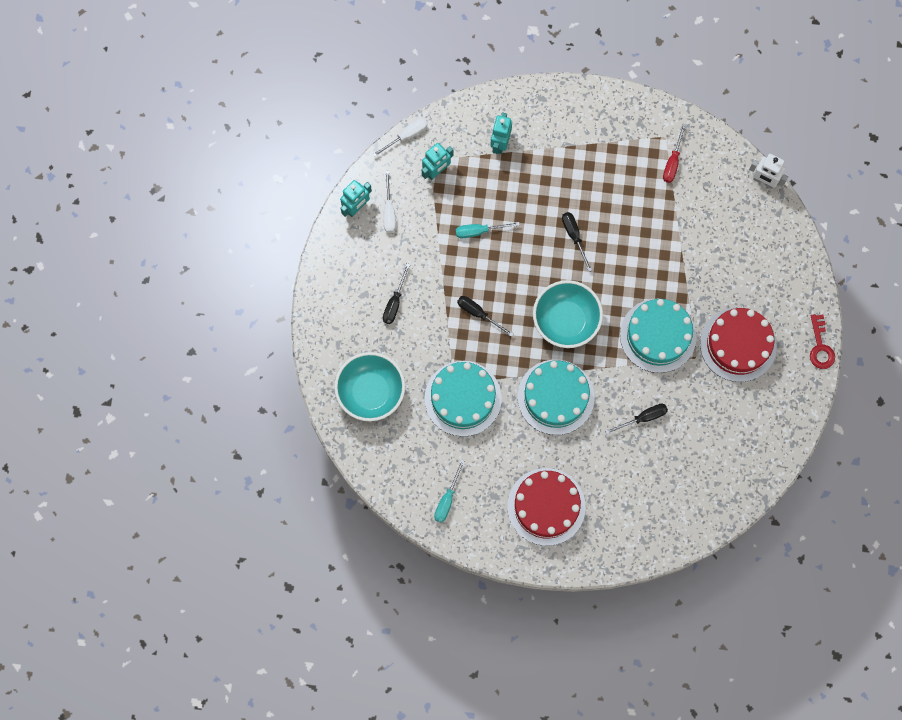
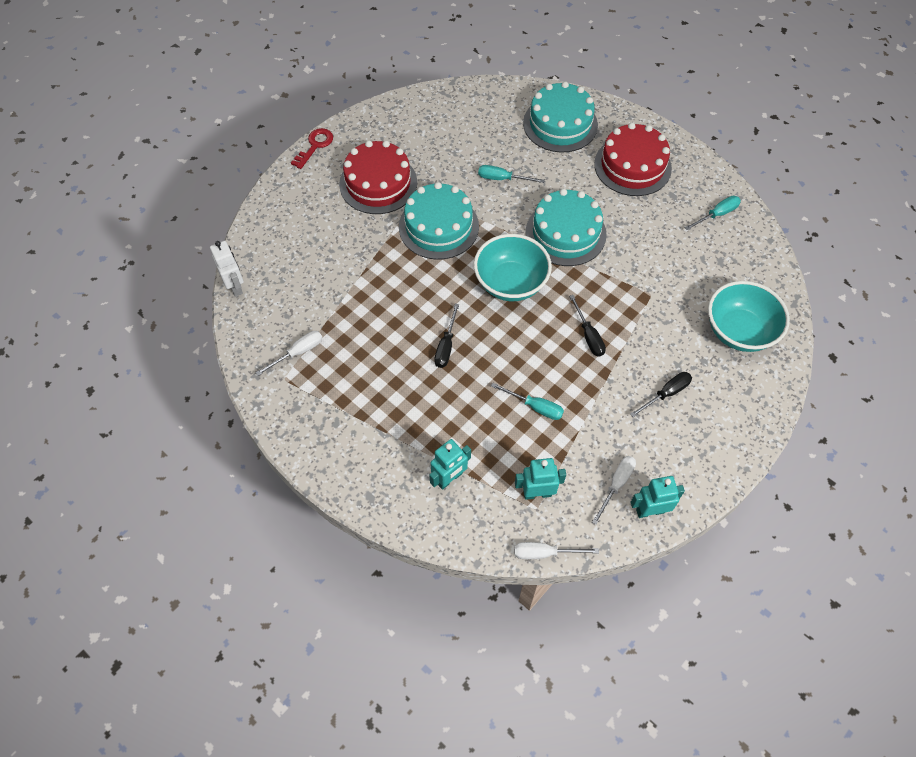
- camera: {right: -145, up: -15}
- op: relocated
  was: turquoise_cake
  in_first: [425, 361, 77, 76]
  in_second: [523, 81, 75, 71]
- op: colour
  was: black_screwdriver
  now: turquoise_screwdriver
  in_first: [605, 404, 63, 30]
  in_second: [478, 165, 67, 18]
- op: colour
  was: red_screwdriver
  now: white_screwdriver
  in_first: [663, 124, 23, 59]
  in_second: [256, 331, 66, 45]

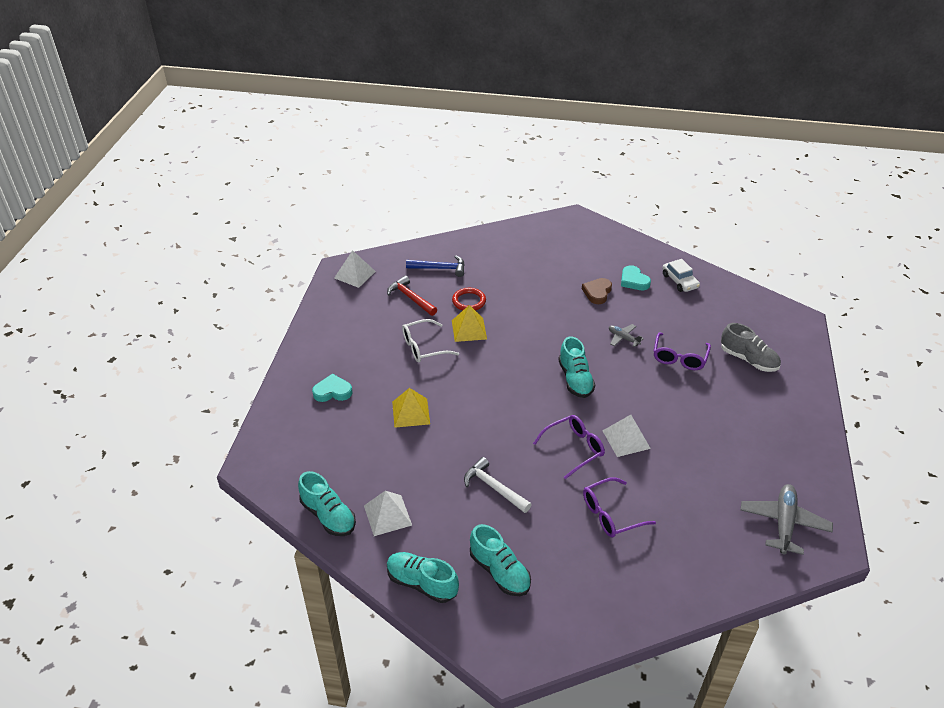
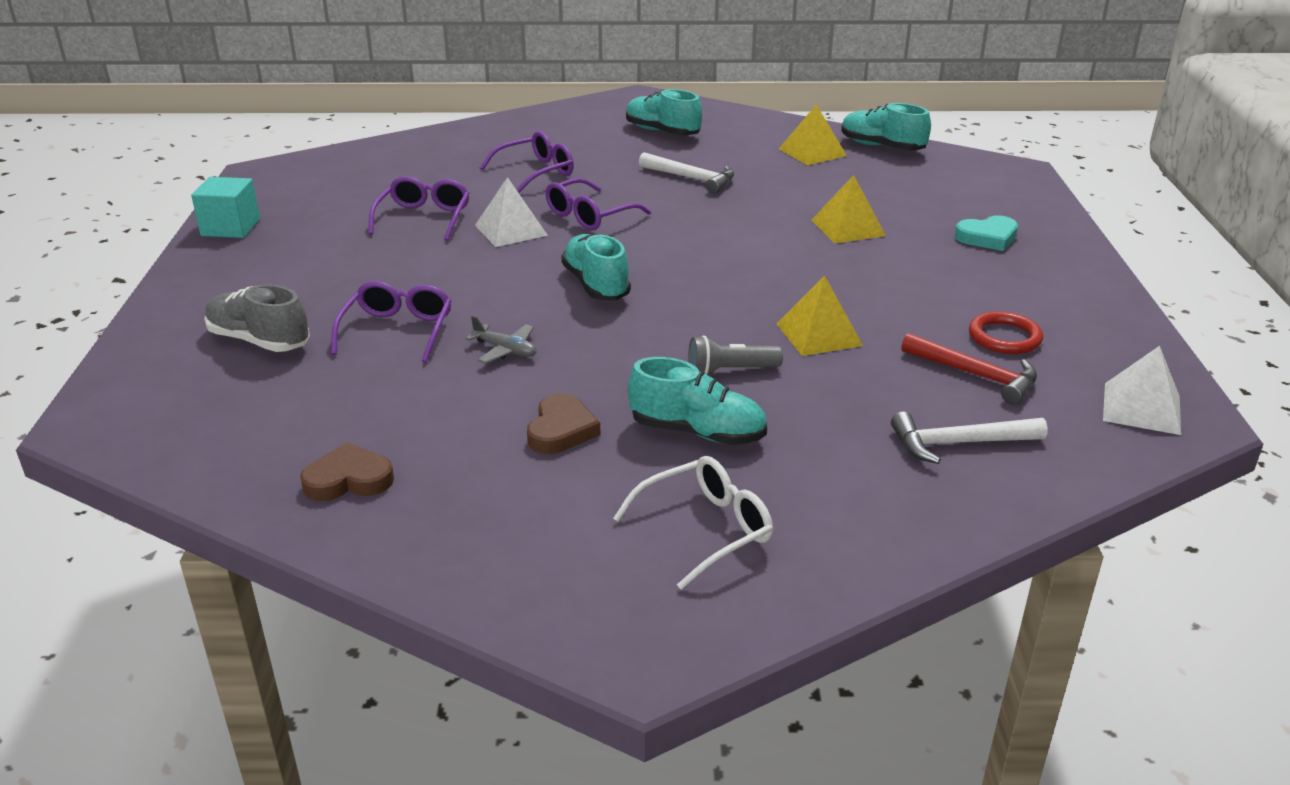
- camera: {right: 170, up: -10}
- op: missing
  was: turquoise_heart
  in_first: [621, 265, 30, 25]
- op: missing
  was: grey_plane
  in_first: [740, 484, 93, 71]
- op: appeared
  now: turquoise_cube
  in_second: [191, 177, 69, 61]
- op: appeared
  now: purple_glasses
  in_second: [369, 176, 101, 65]
- op: appeared
  now: grey_flashlight
  in_second: [688, 335, 95, 40]
- op: relocated
  was: turquoise_shoe
  in_first: [387, 552, 72, 51]
  in_second: [628, 357, 139, 88]
- op: relocated
  was: white_glasses
  in_first: [402, 319, 57, 43]
  in_second: [613, 456, 160, 134]
- op: relocated
  was: red_ring
  in_first: [452, 288, 34, 23]
  in_second: [969, 311, 74, 43]
- op: exchanged
  was: white_car
  now: brown_heart
  in_first: [662, 259, 38, 33]
  in_second: [300, 442, 94, 59]
- op: colour
  was: white_pyramid
  now: yellow_pyramid
  in_first: [364, 491, 48, 45]
  in_second: [779, 104, 68, 61]
- op: colour
  was: blue_hammer
  now: white_hammer
  in_first: [406, 255, 59, 22]
  in_second: [891, 412, 157, 52]

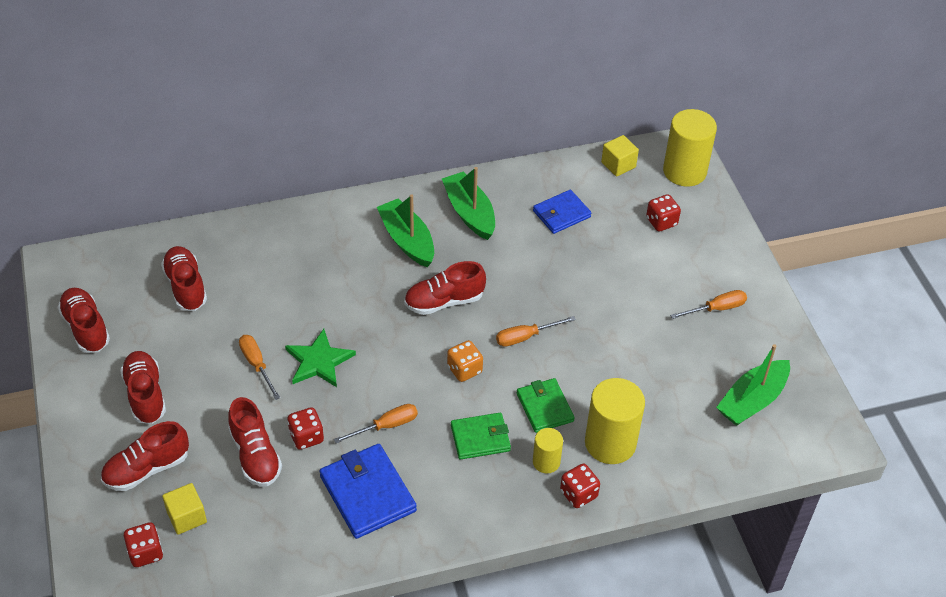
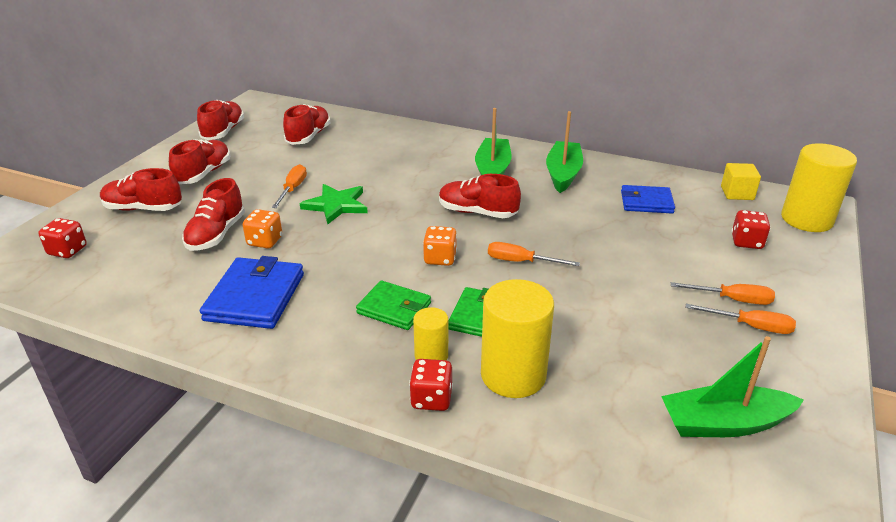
- camera: {right: 40, up: -15}
- op: missing
  was: yellow_cube
  in_first: [162, 483, 45, 52]
- op: relocated
  was: orange_screwdriver
  in_first: [334, 404, 84, 39]
  in_second: [671, 282, 104, 23]
- op: colour
  was: red_dice
  now: orange_dice
  in_first: [287, 407, 37, 43]
  in_second: [243, 209, 39, 39]

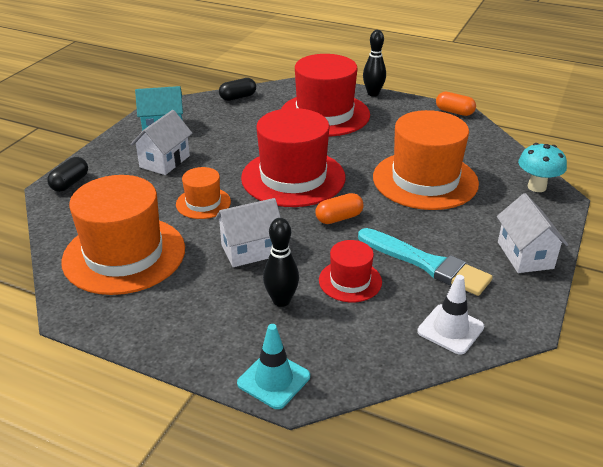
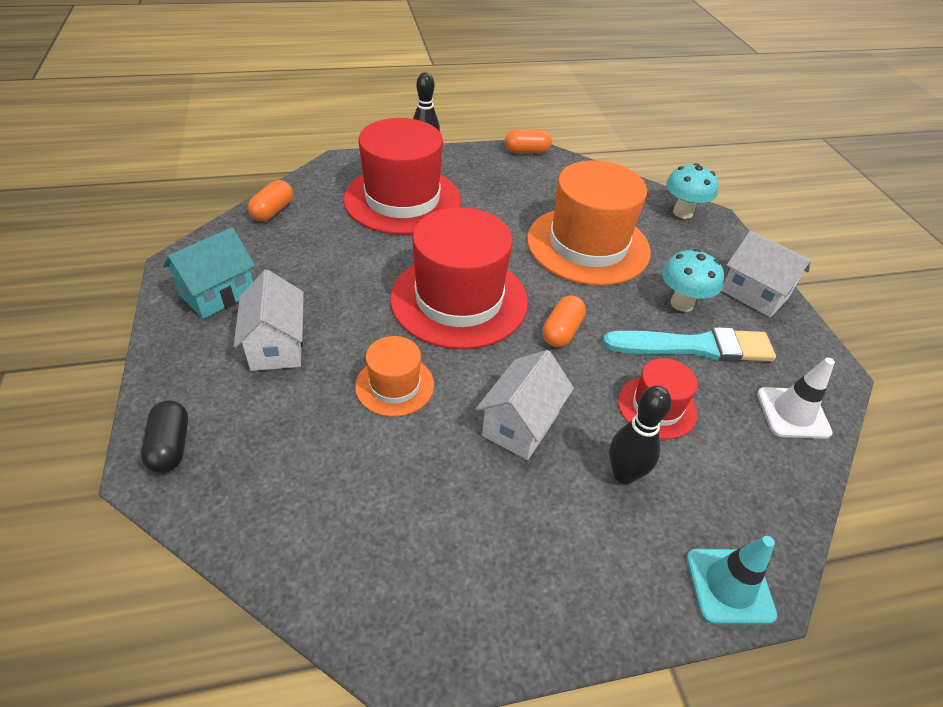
- camera: {right: -40, up: 10}
- op: missing
  was: orange_hat
  in_first: [61, 175, 124, 120]
- op: appeared
  now: turquoise_mushroom
  in_second: [662, 249, 62, 63]
- op: colour
  was: black_capsule
  now: orange_capsule
  in_first: [219, 78, 37, 23]
  in_second: [248, 180, 45, 41]

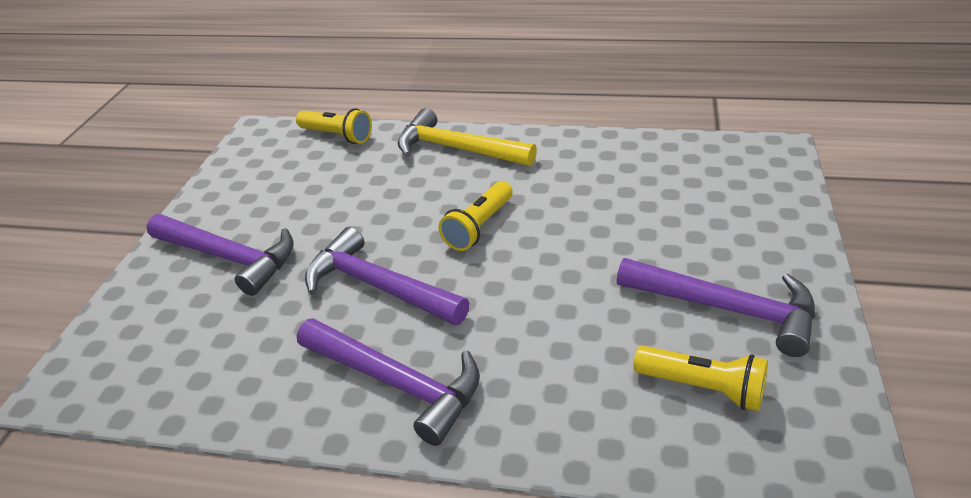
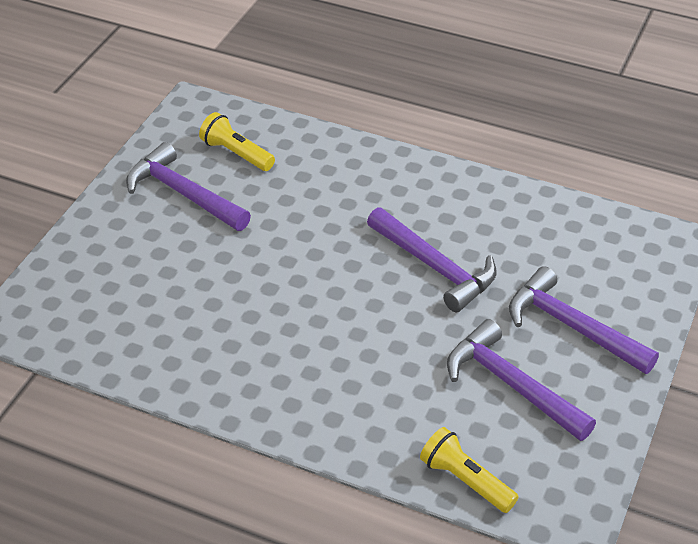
- camera: {right: -170, up: 5}
- op: missing
  was: yellow_hammer
  in_first: [397, 108, 140, 58]
- op: missing
  was: yellow_flashlight
  in_first: [439, 181, 74, 70]
- op: relocated
  was: purple_hammer
  in_first: [297, 318, 183, 128]
  in_second: [447, 319, 149, 122]

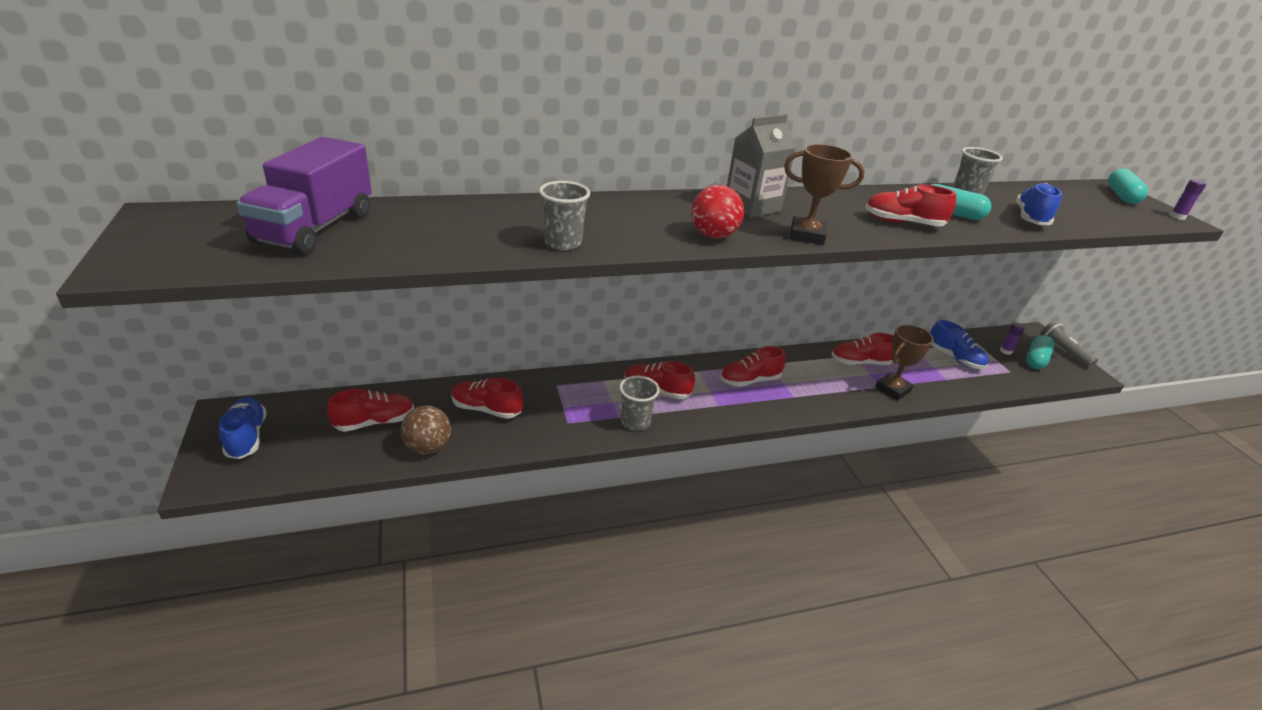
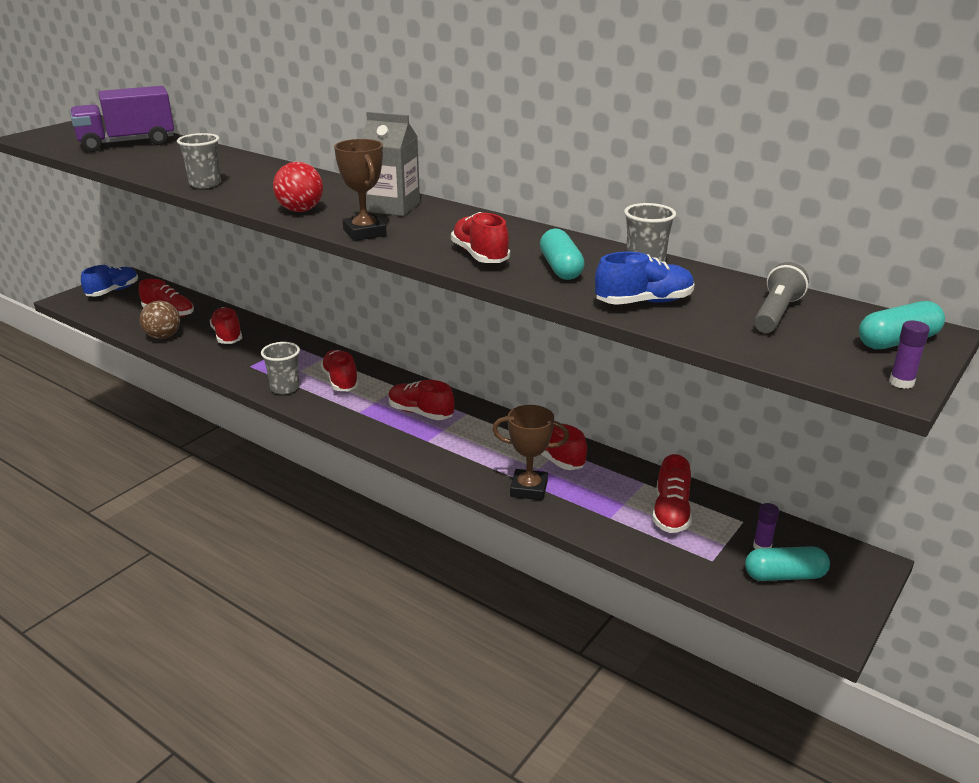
- camera: {right: 55, up: -5}
- op: relocated
  was: grey_flashlight
  in_first: [1040, 321, 58, 47]
  in_second: [754, 262, 55, 71]
- op: colour
  was: blue_shoe
  now: red_shoe
  in_first: [930, 320, 59, 49]
  in_second: [652, 454, 40, 79]

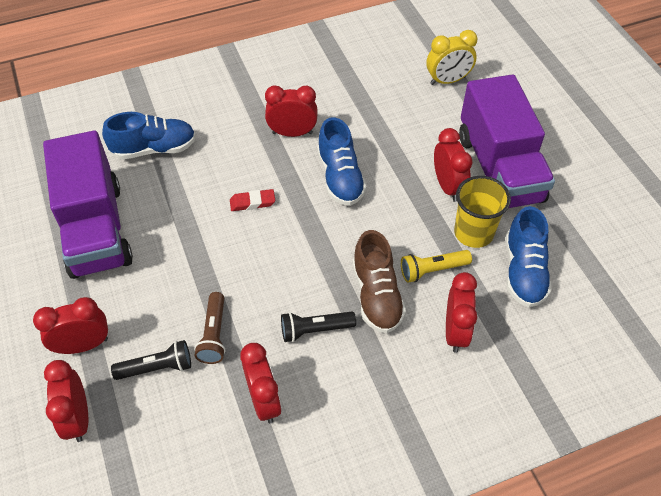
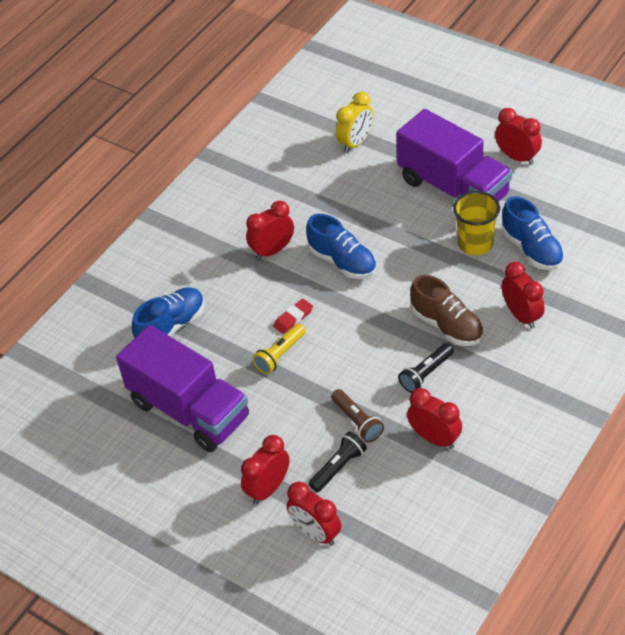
- camera: {right: -30, up: -5}
- op: relocated
  was: yellow_flashlight
  in_first: [401, 250, 71, 33]
  in_second: [253, 323, 53, 51]
- op: relocated
  was: red_clock
  in_first: [434, 128, 38, 74]
  in_second: [495, 108, 47, 57]

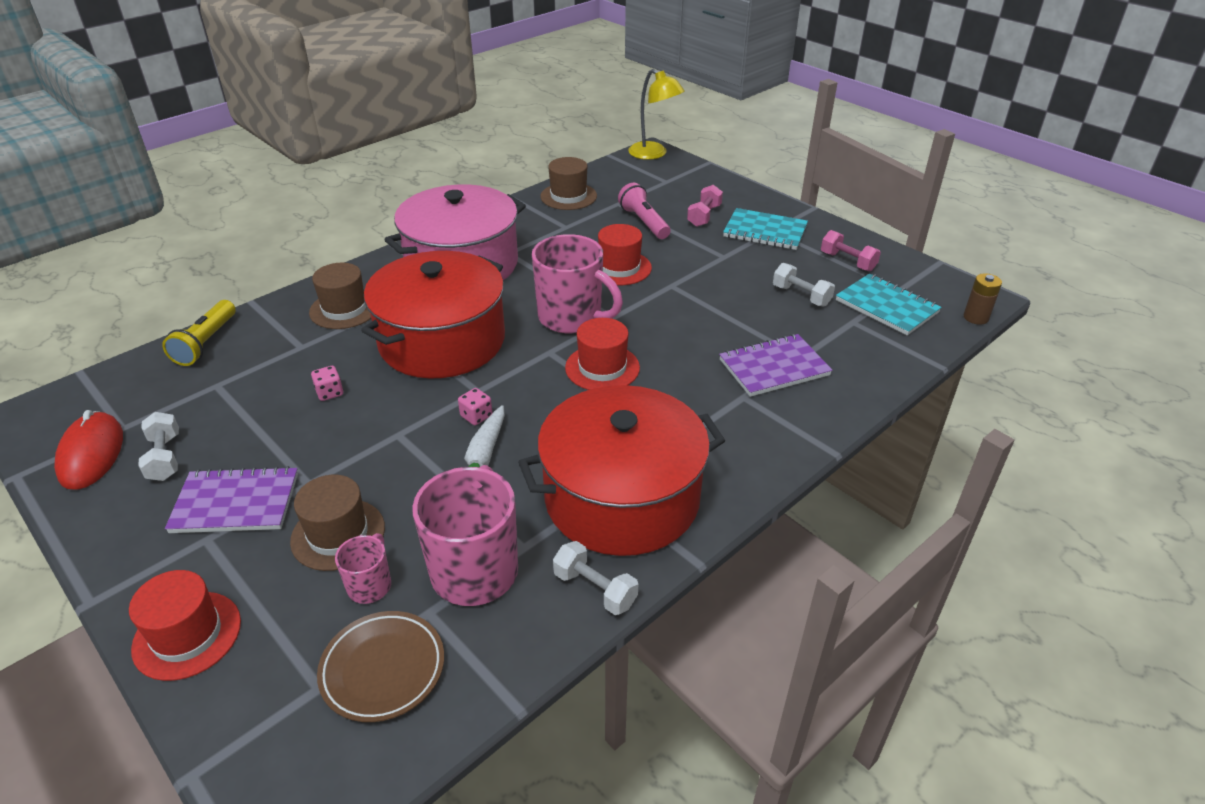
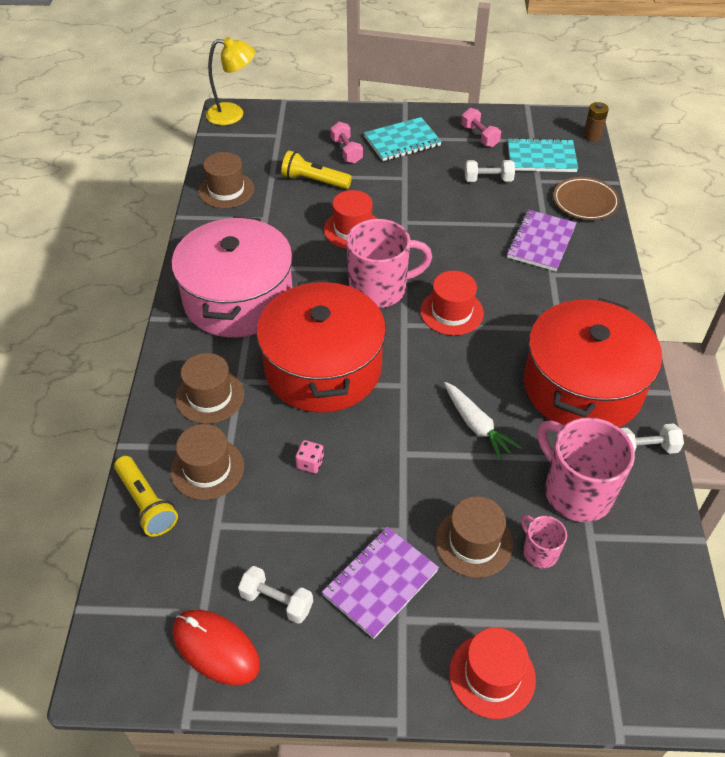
- camera: {right: -45, up: 10}
- op: missing
  was: pink_dice
  in_first: [458, 388, 34, 37]
- op: appeared
  now: brown_hat
  in_second: [171, 424, 73, 76]
- op: relocated
  was: brown_plate
  in_first: [317, 611, 127, 111]
  in_second: [553, 177, 67, 43]
- op: colour
  was: pink_flashlight
  now: yellow_flashlight
  in_first: [618, 183, 52, 56]
  in_second: [281, 150, 71, 39]
- op: spun
  was: pink_dumbbell
  in_first: [821, 230, 60, 41]
  in_second: [461, 108, 40, 39]
  clockwise: 60

